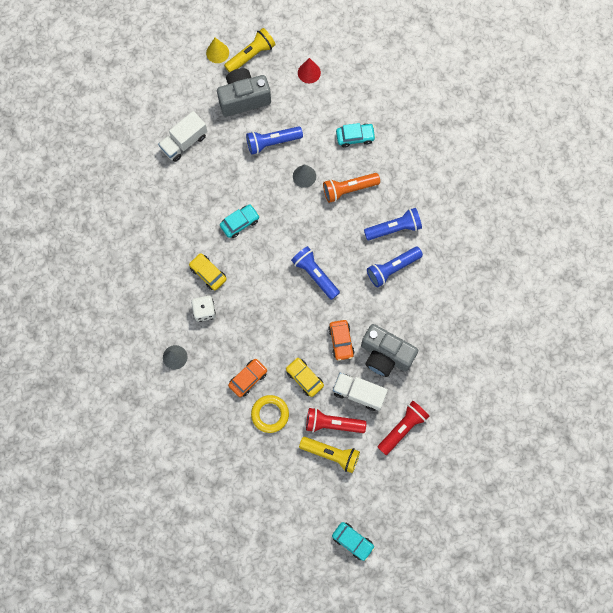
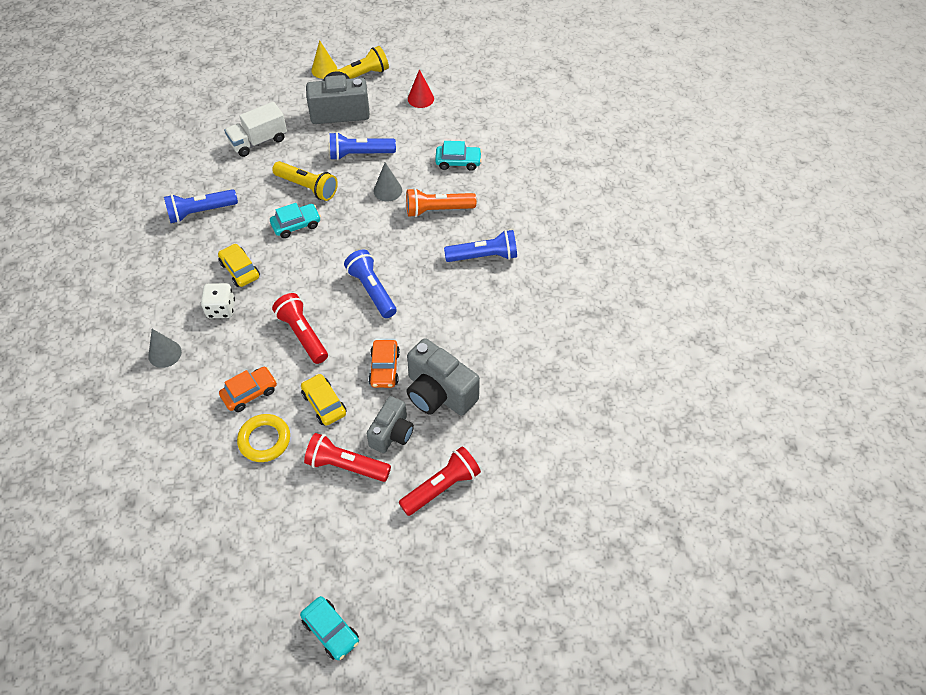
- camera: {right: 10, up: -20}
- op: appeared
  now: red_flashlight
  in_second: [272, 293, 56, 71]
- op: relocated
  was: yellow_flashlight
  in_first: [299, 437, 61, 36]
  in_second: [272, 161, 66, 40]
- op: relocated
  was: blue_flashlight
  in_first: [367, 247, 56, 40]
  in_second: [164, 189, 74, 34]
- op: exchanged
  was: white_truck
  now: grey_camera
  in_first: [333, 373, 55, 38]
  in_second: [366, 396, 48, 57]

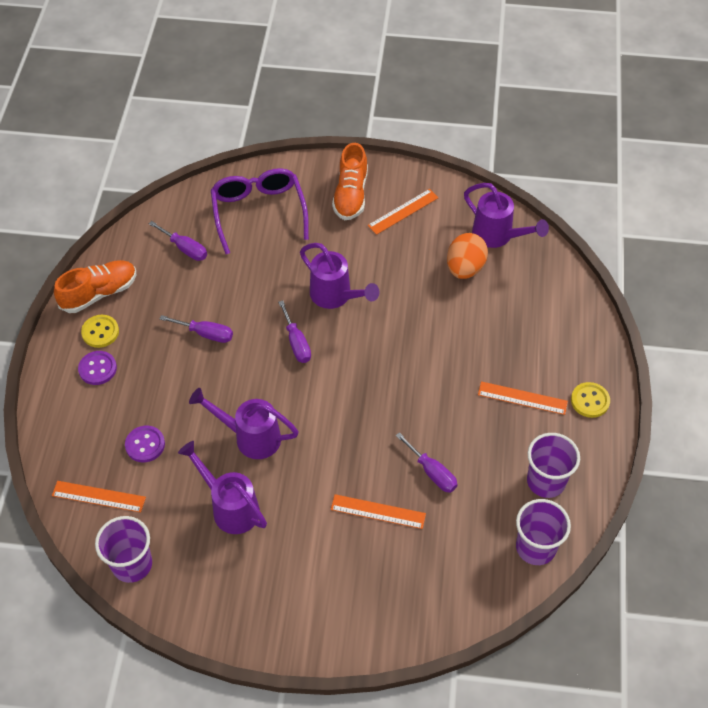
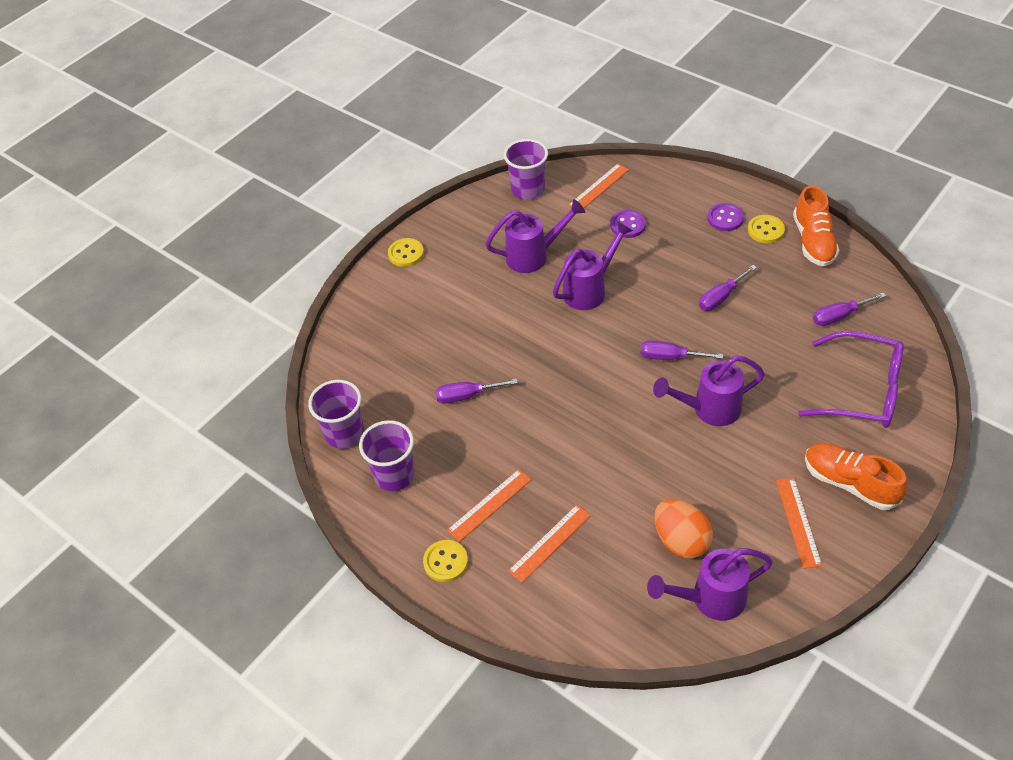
- camera: {right: 125, up: -5}
- op: appeared
  now: yellow_button
  in_second: [388, 238, 36, 29]
- op: relocated
  was: orange_ruler
  in_first: [331, 494, 95, 35]
  in_second: [508, 505, 83, 78]

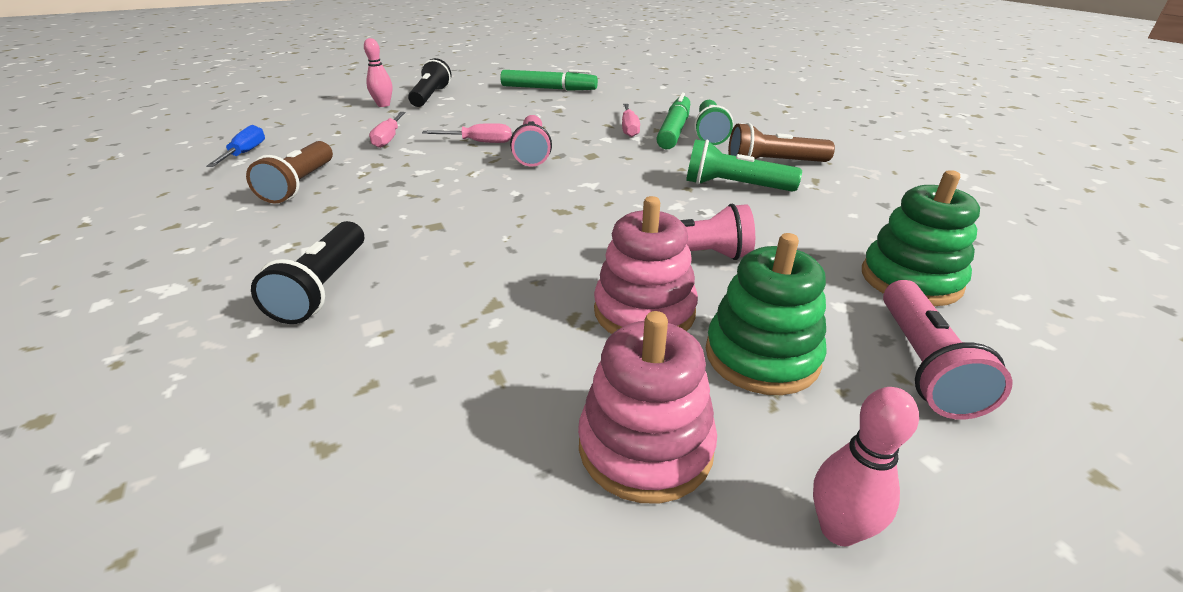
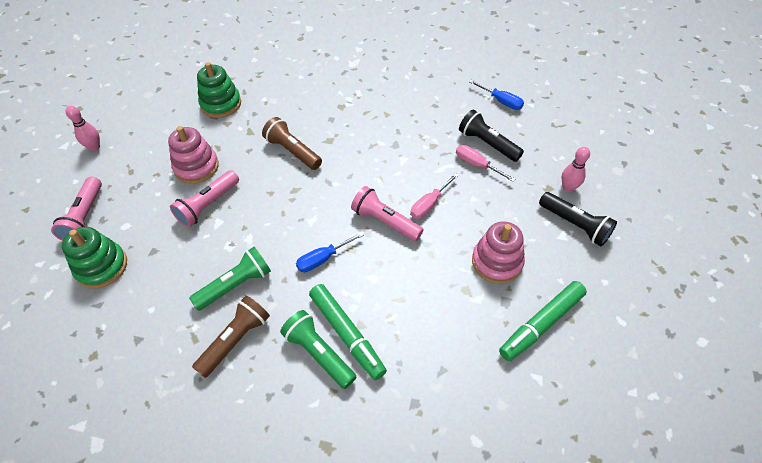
- camera: {right: 130, up: 20}
- op: missing
  was: pink_screwdriver
  in_first: [622, 104, 18, 33]
- op: appeared
  now: blue_screwdriver
  in_second: [296, 232, 68, 40]
- op: relocated
  was: brown_flashlight
  in_first: [246, 141, 87, 63]
  in_second: [262, 117, 60, 53]
- op: relocated
  was: black_flashlight
  in_first: [251, 221, 113, 103]
  in_second: [459, 109, 65, 53]
- op: relocated
  was: pink_stacking_toy
  in_first: [578, 311, 139, 192]
  in_second: [472, 222, 53, 62]
- op: relocated
  was: green_stacking_toy
  in_first: [706, 233, 121, 162]
  in_second: [197, 62, 44, 56]
- op: spun
  was: pink_flashlight
  in_first: [883, 280, 129, 140]
  in_second: [51, 177, 51, 64]
  clockwise: -135

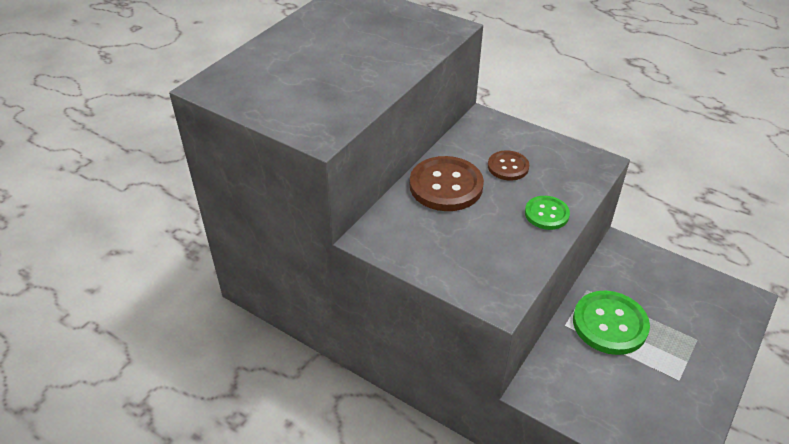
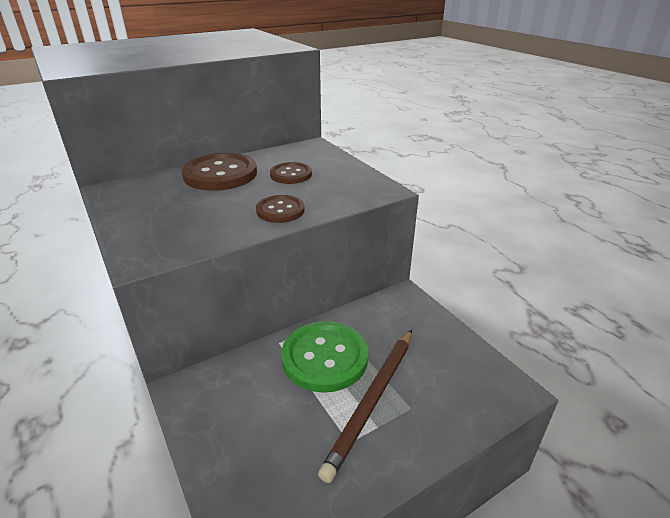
- camera: {right: 25, up: -10}
- op: appeared
  now: brown_pencil
  in_second: [318, 329, 94, 154]
- op: colour
  was: green_button
  now: brown_button
  in_first: [525, 196, 45, 34]
  in_second: [256, 195, 49, 28]

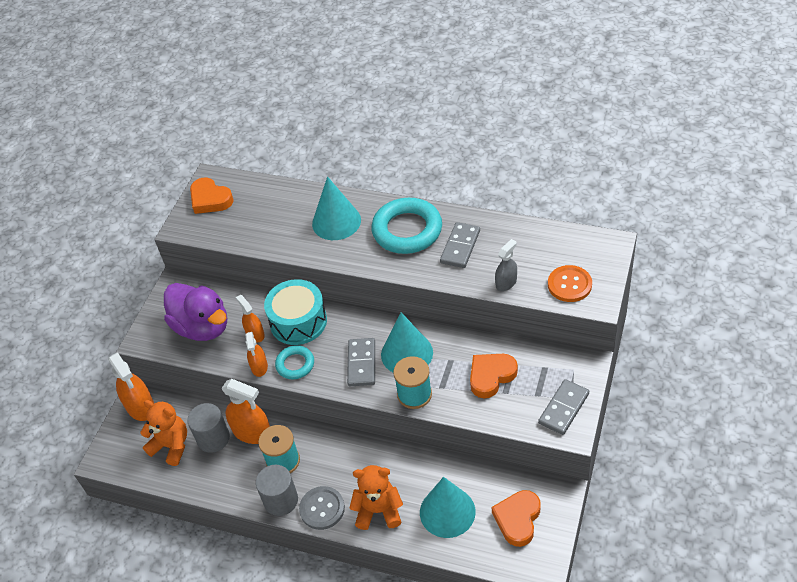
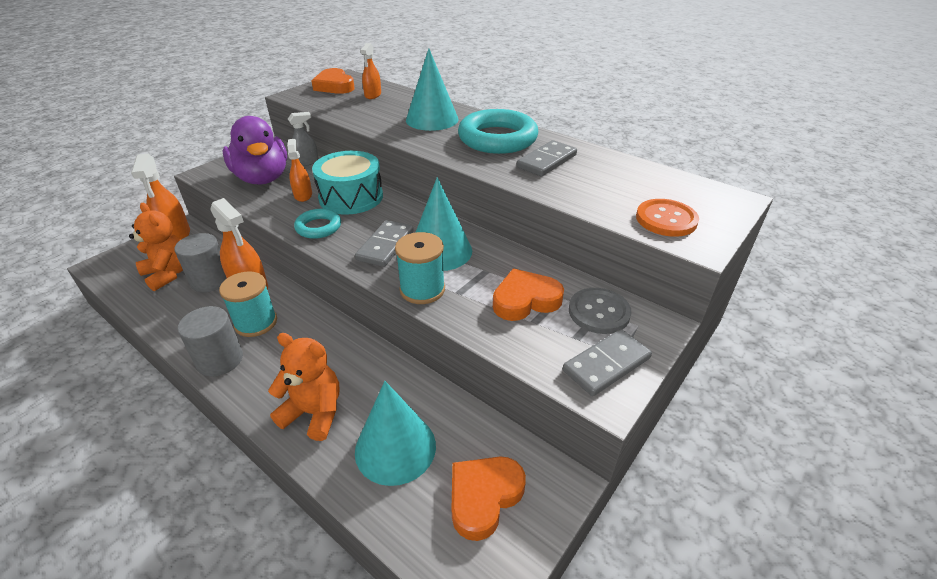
- camera: {right: 15, up: -10}
- op: relocated
  was: orange_spray_bottle
  in_first: [246, 332, 22, 45]
  in_second: [360, 43, 21, 56]
- op: relocated
  was: grey_button
  in_first: [299, 486, 46, 44]
  in_second: [569, 288, 62, 46]
- op: relocated
  was: grey_spray_bottle
  in_first: [495, 239, 22, 52]
  in_second: [288, 112, 31, 54]

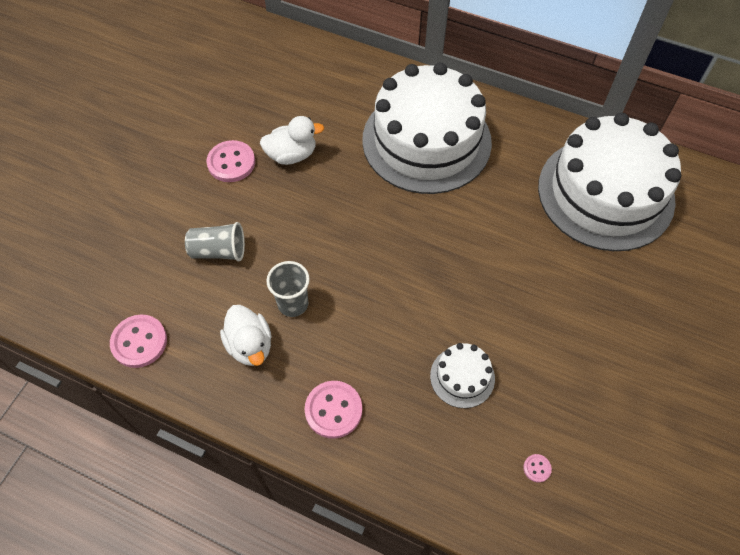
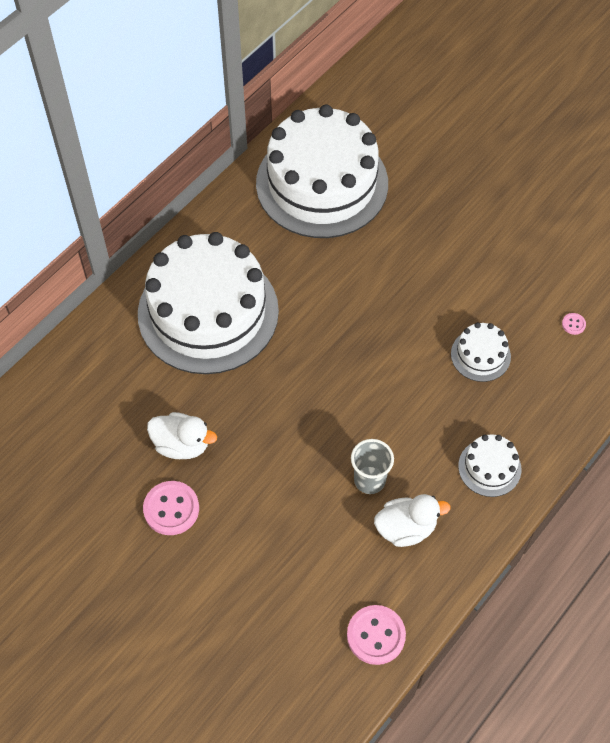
- camera: {right: -75, up: 0}
- op: missing
  was: grey_cup
  in_first: [185, 222, 60, 39]
- op: exchanged
  was: pink_button
  now: white_cake
  in_first: [305, 381, 57, 58]
  in_second: [458, 434, 63, 63]
- op: spun
  was: white_duck
  in_first: [260, 116, 64, 49]
  in_second: [147, 412, 70, 47]
  clockwise: 105

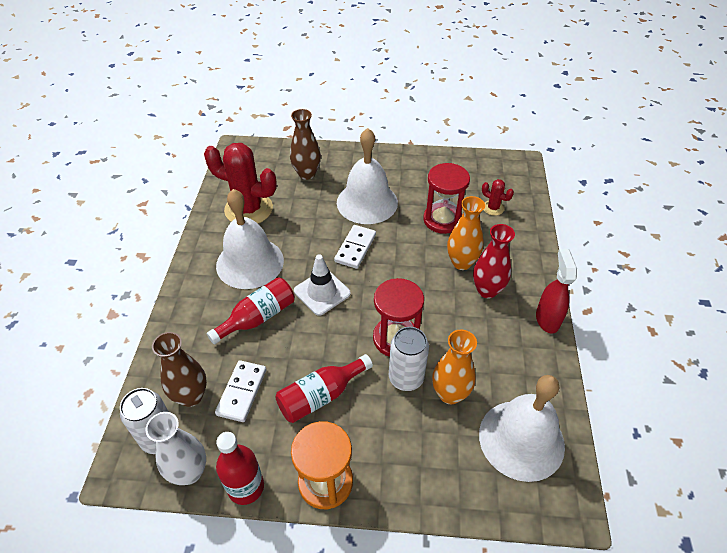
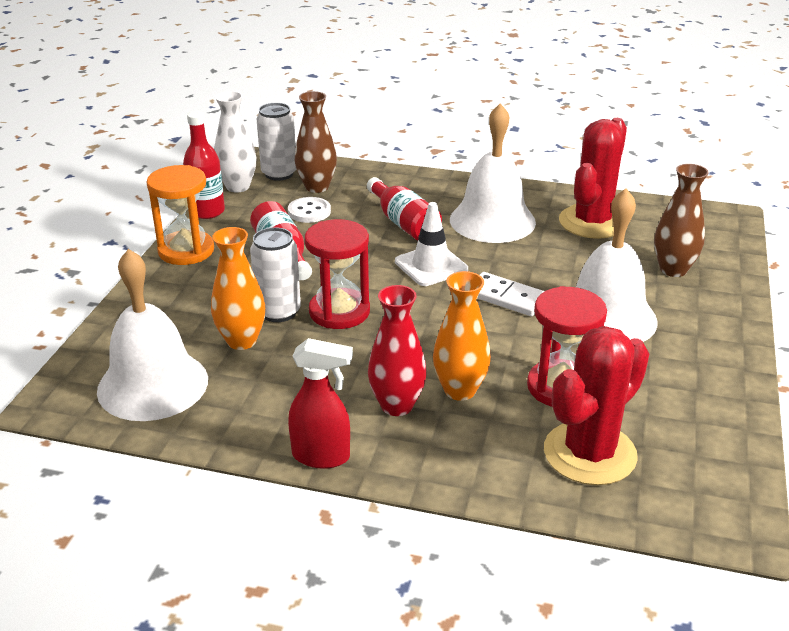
- camera: {right: 100, up: -15}
- op: exchanged
  was: white_domino
  now: white_button
  in_first: [215, 360, 51, 62]
  in_second: [288, 197, 43, 26]
- op: size
  was: red_cactus
  in_first: [482, 179, 32, 37]
  in_second: [544, 326, 105, 159]
  ratio: 2.2

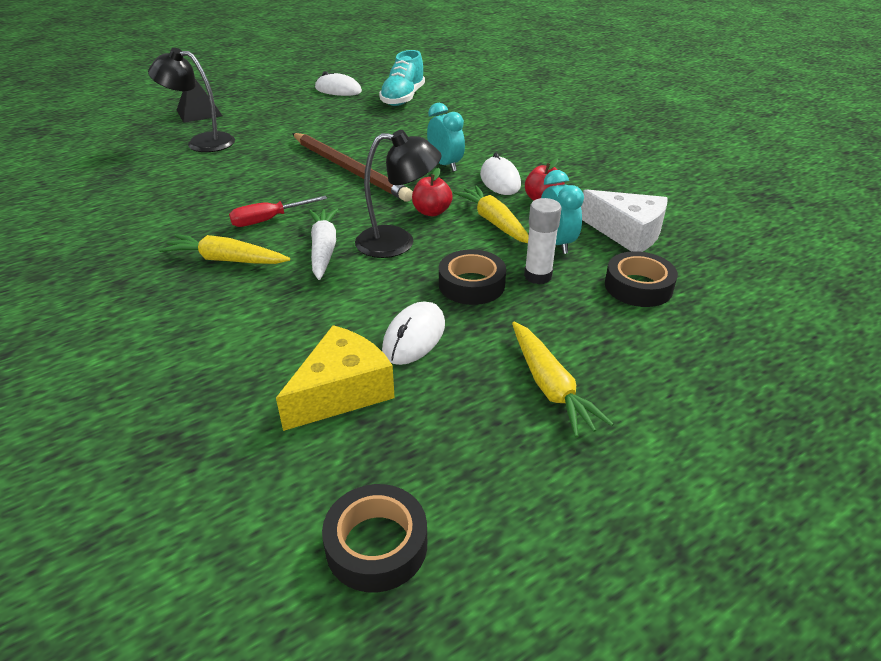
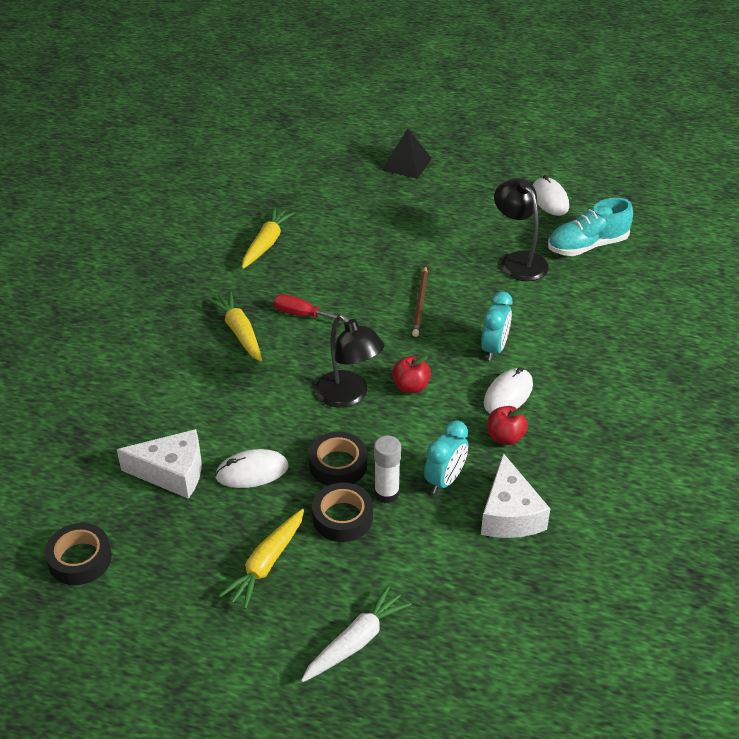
- camera: {right: 50, up: 5}
- op: relocated
  was: black_lamp
  in_first: [148, 48, 87, 104]
  in_second: [494, 178, 55, 103]
- op: relocated
  was: white_carrot
  in_first: [309, 208, 29, 72]
  in_second: [301, 586, 111, 96]
- op: relocated
  was: yellow_carrot
  in_first: [453, 186, 76, 57]
  in_second: [242, 207, 53, 62]
- op: relocated
  was: black_tape
  in_first: [605, 251, 73, 56]
  in_second: [312, 483, 61, 59]
- op: colour
  was: yellow_cheese
  now: white_cheese
  in_first: [276, 325, 119, 106]
  in_second: [117, 429, 84, 70]
- op: size
  was: brown_pencil
  in_first: [292, 133, 121, 69]
  in_second: [412, 266, 16, 71]
  ratio: 0.55

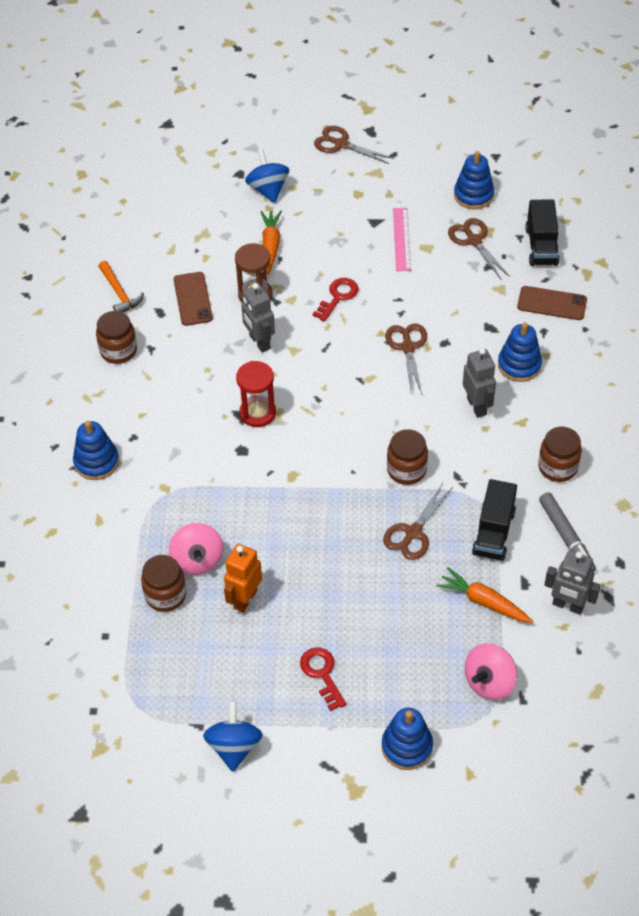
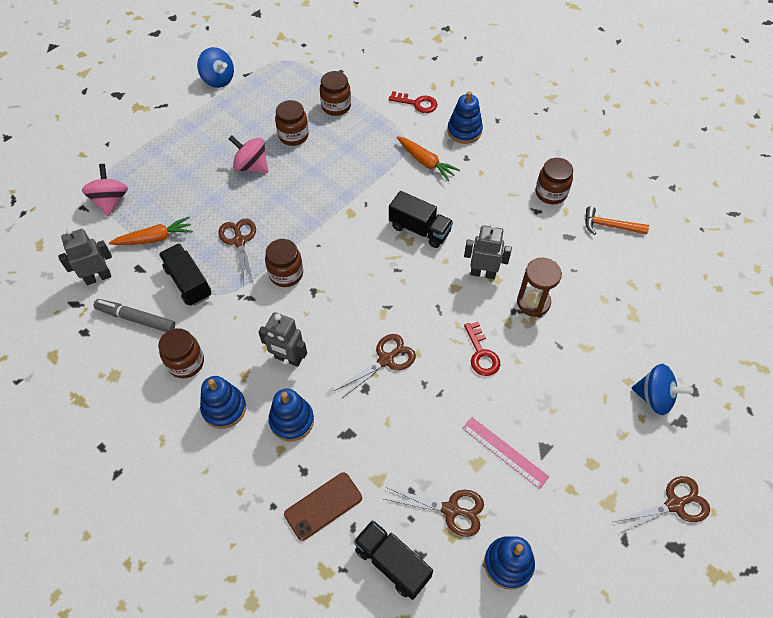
- camera: {right: 130, up: 5}
- op: missing
  was: brown_phone
  in_first: [173, 272, 40, 54]
- op: relocated
  was: pink_spinning_top
  in_first: [169, 523, 54, 52]
  in_second: [228, 135, 40, 38]
- op: relocated
  was: orange_carrot
  in_first: [260, 211, 22, 64]
  in_second: [397, 136, 63, 45]
- op: relocated
  was: red_key
  in_first: [300, 647, 47, 64]
  in_second: [389, 91, 48, 22]
- op: relocated
  was: blue_stacking_toy
  in_first: [382, 708, 51, 62]
  in_second: [200, 376, 46, 53]
- op: exchanged
  was: orange_robot
  now: brown_jar
  in_first: [224, 544, 38, 68]
  in_second: [275, 100, 34, 46]
- op: exchanged
  was: red_hourglass
  now: black_truck
  in_first: [236, 361, 40, 66]
  in_second: [389, 191, 64, 57]
- op: spun
  was: brown_scissors
  in_first: [385, 323, 42, 71]
  in_second: [334, 334, 82, 65]
  clockwise: -75

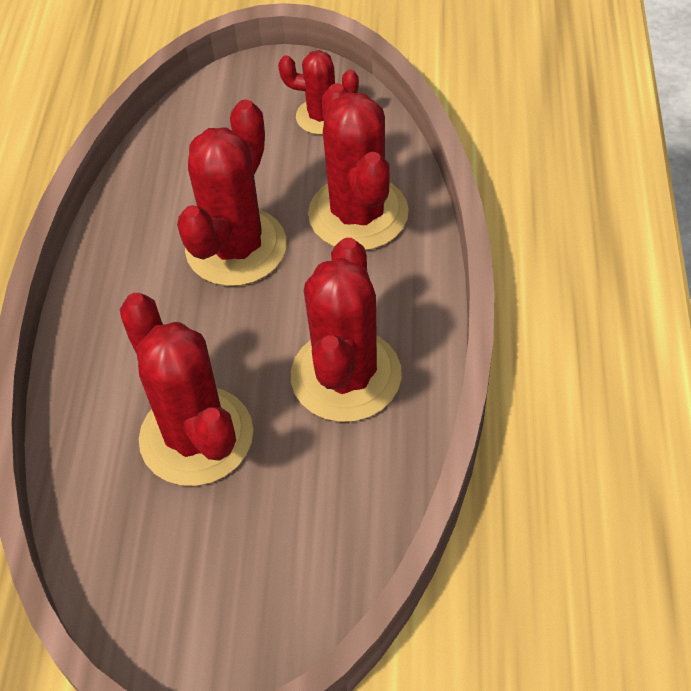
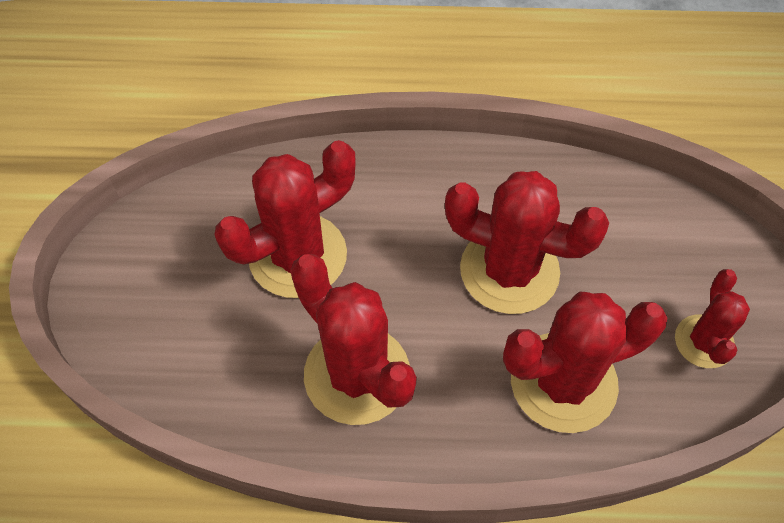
- camera: {right: 85, up: 5}
- op: spun
  was: red_cactus
  in_first: [291, 238, 111, 184]
  in_second: [290, 254, 127, 171]
  clockwise: 45

